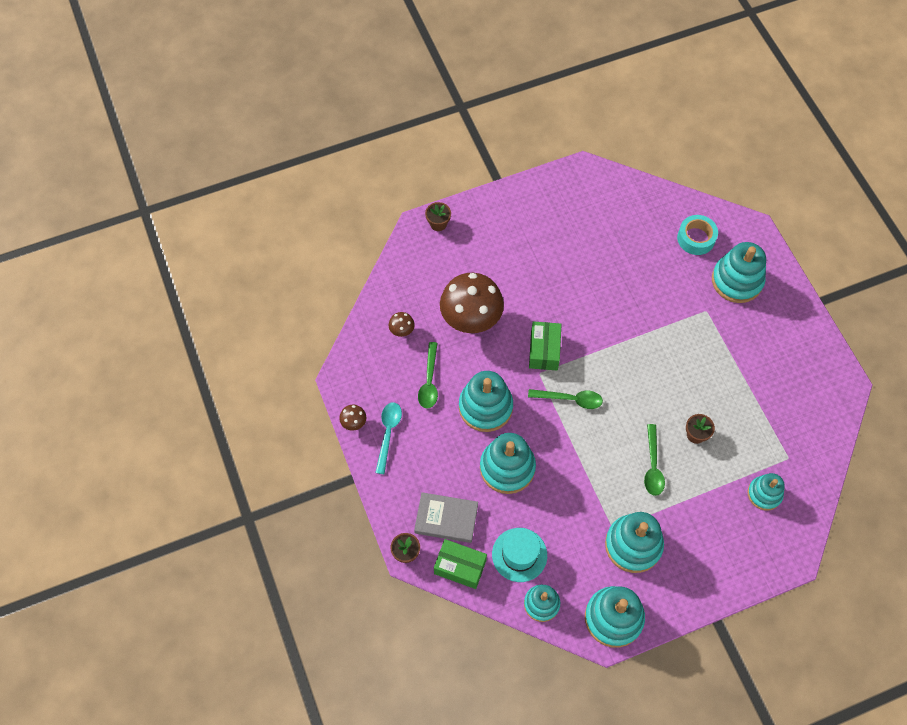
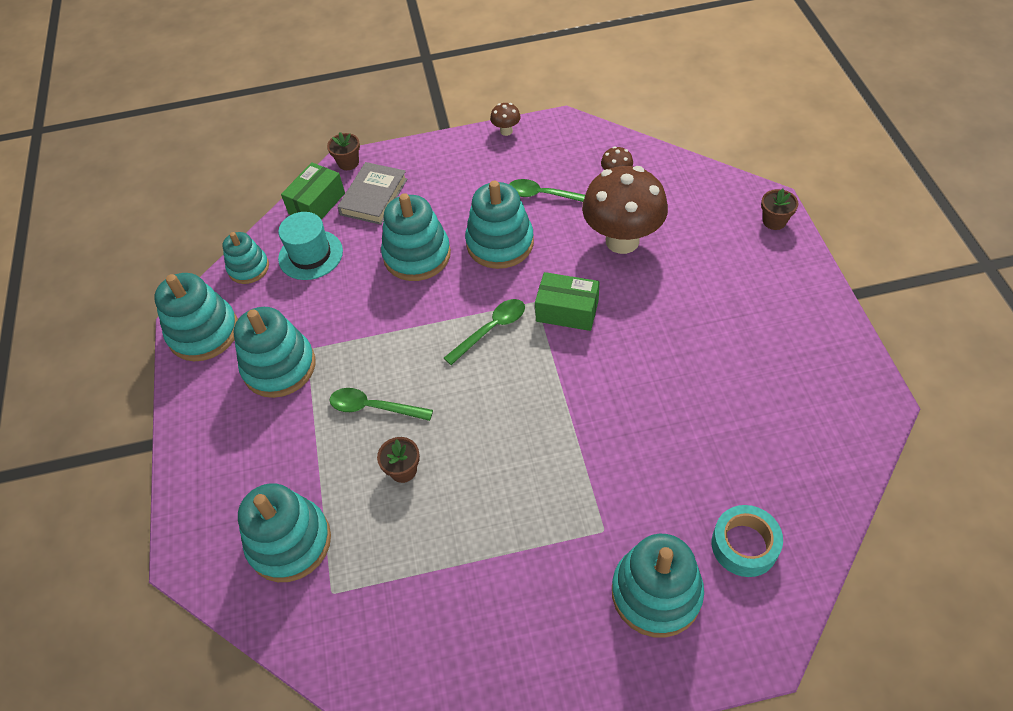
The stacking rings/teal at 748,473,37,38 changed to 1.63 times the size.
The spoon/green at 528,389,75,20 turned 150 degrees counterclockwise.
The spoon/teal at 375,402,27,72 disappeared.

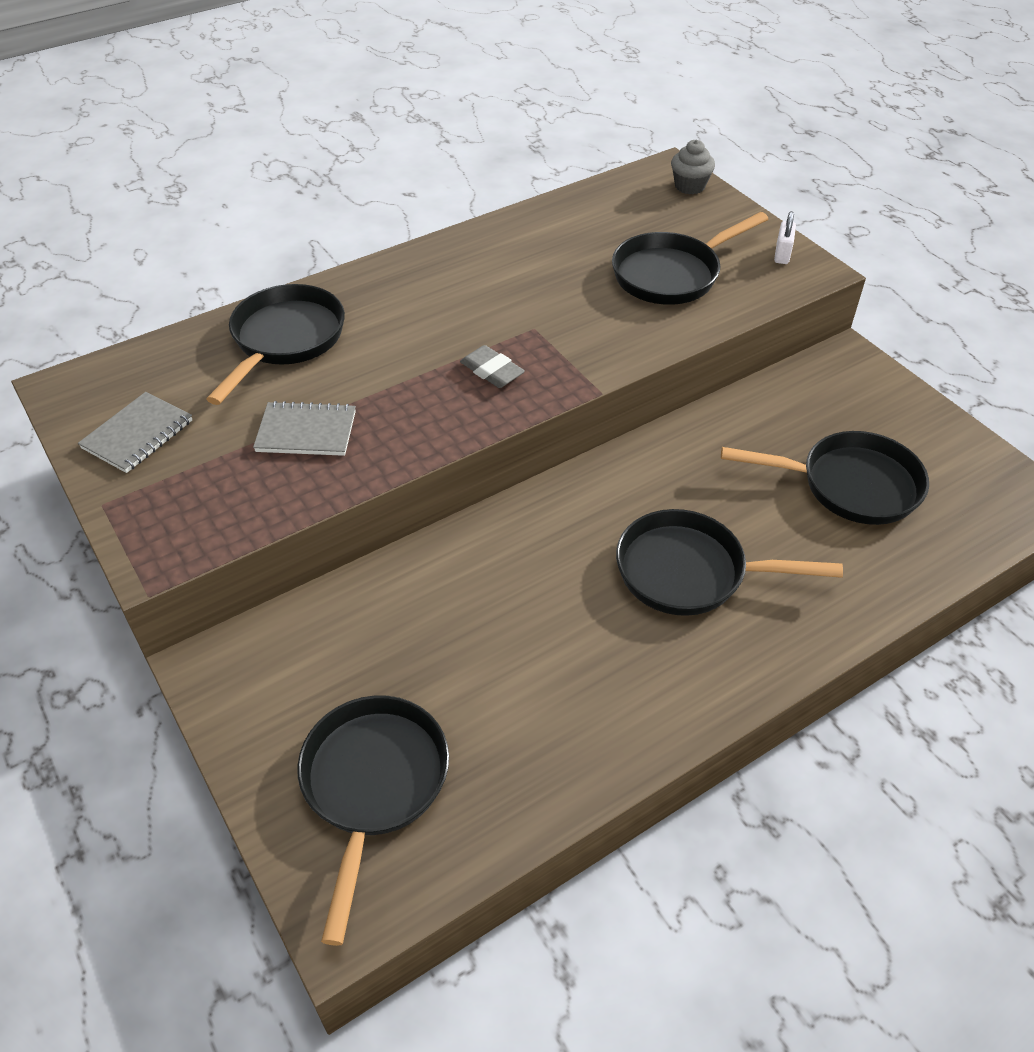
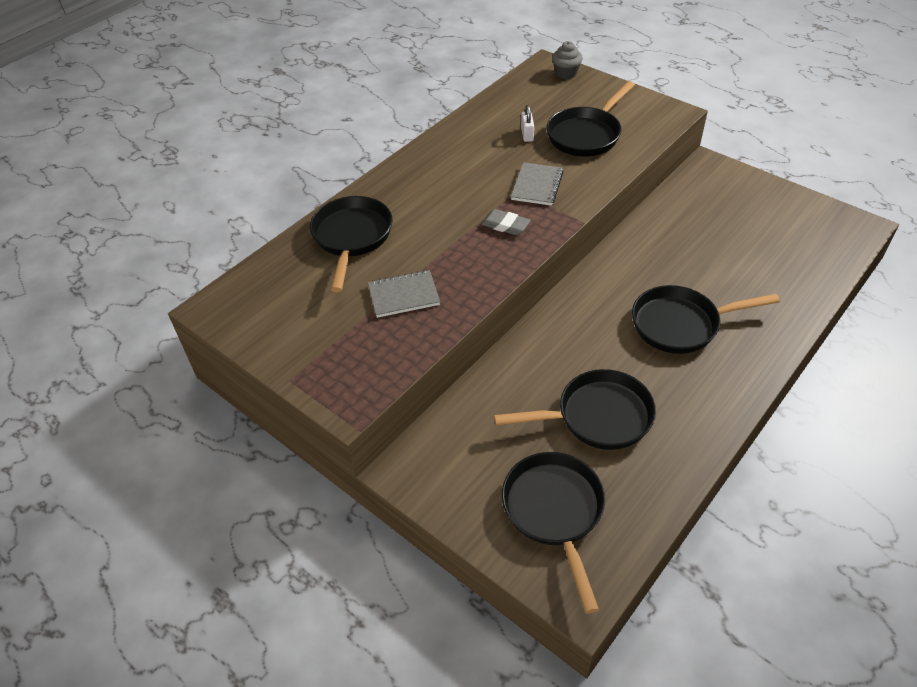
The pan/black moved from 721,431,208,94 to 494,369,162,81.
The exercise book/grey moved from 78,392,114,81 to 511,162,52,44.
The padlock/pure white moved from 774,211,22,53 to 521,105,13,37.

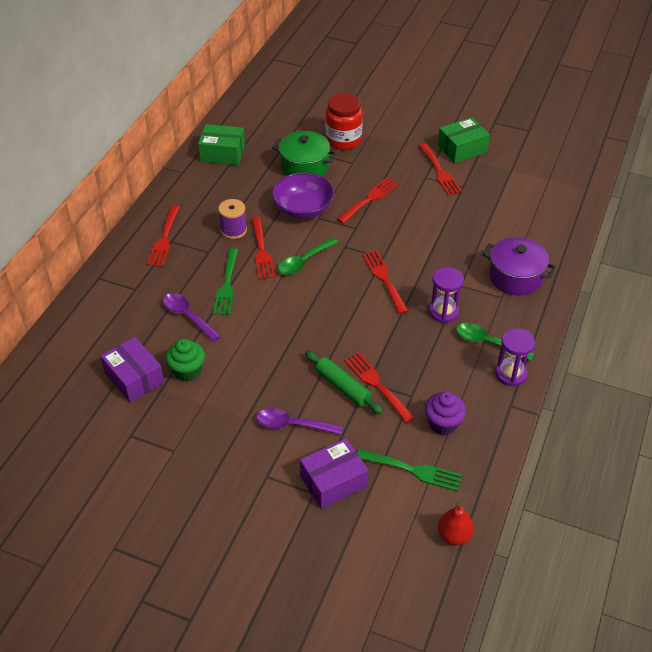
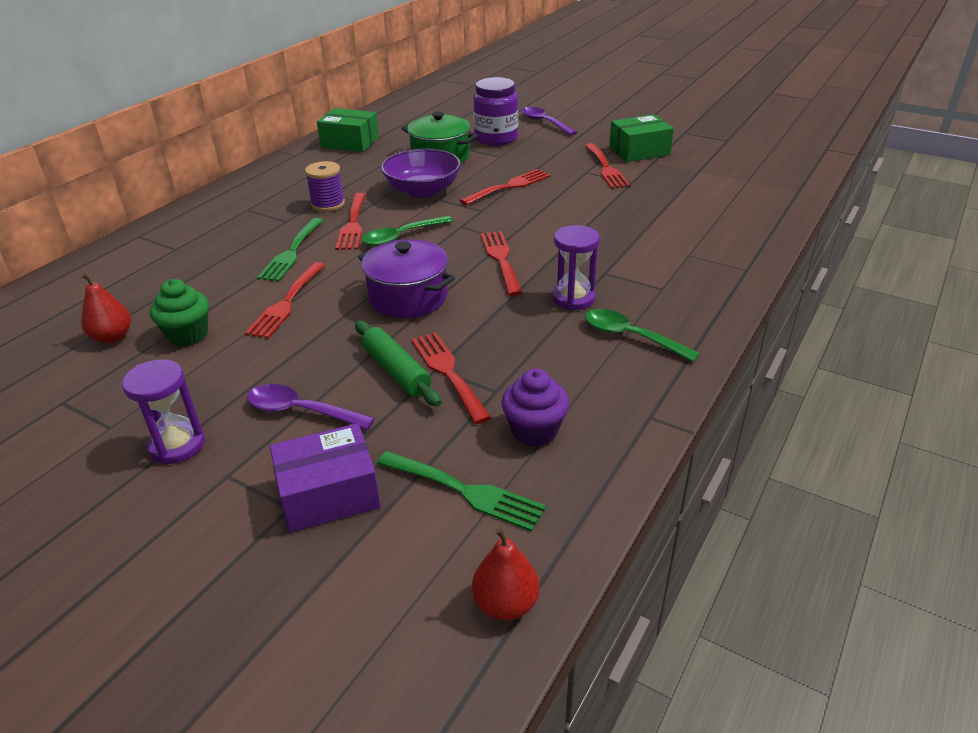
The parcel/purple at 100,337,64,66 was replaced by the pear fruit/scarlet at 81,273,50,70.
The sand timer/purple moved from 495,328,40,59 to 122,359,83,105.
The dinner fork/scarlet moved from 147,205,33,62 to 245,262,80,77.
The pot/purple moved from 482,237,74,59 to 358,239,97,79.
The preserve jar/scarlet at 325,93,38,57 became the preserve jar/purple at 473,77,45,69.
The spoon/purple moved from 163,293,58,49 to 522,107,55,29.

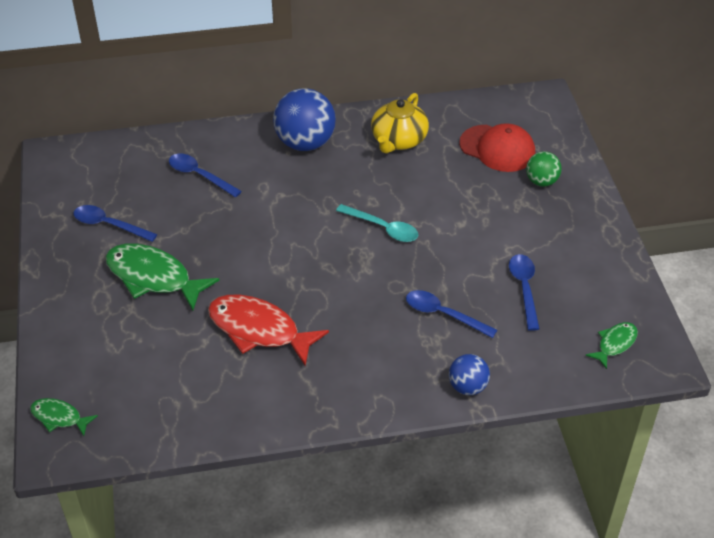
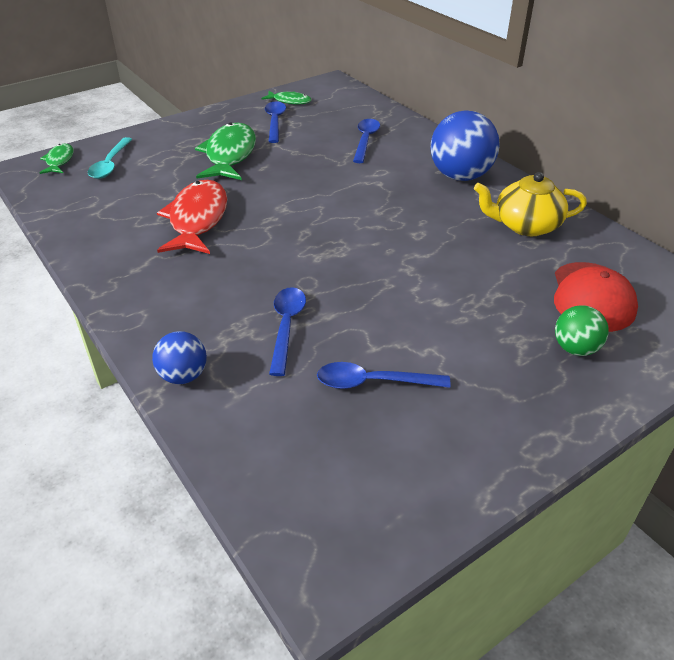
The spoon/teal moved from 336,204,82,38 to 88,137,45,42.
The toy fish/green moved from 585,322,53,47 to 261,91,51,14.
The spoon/blue at 509,254,31,77 turned 150 degrees counterclockwise.

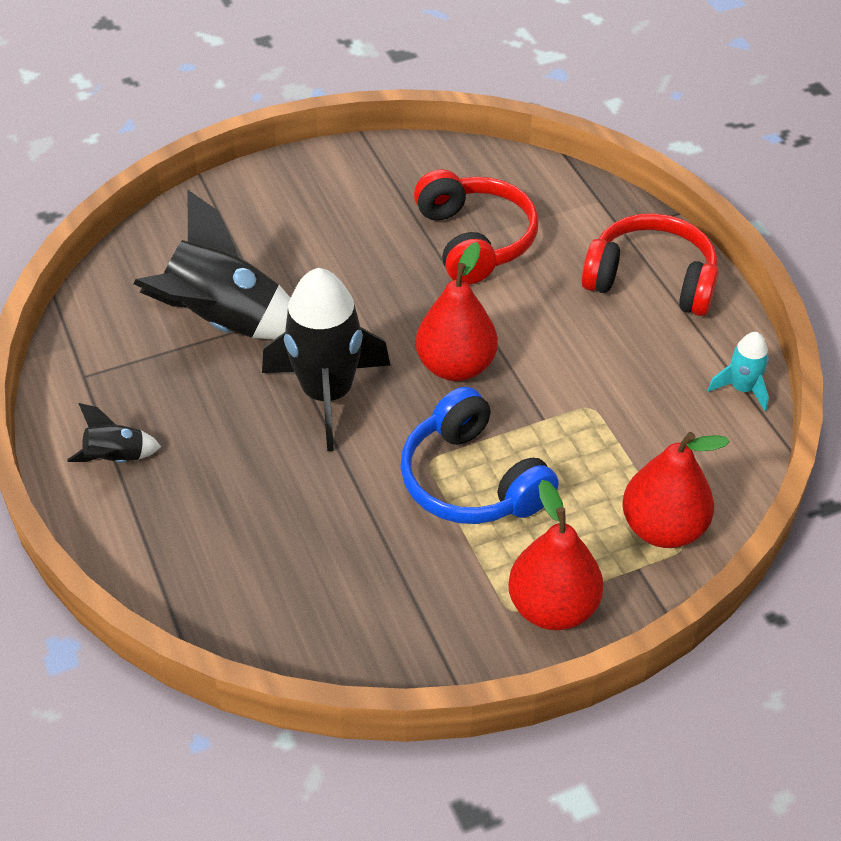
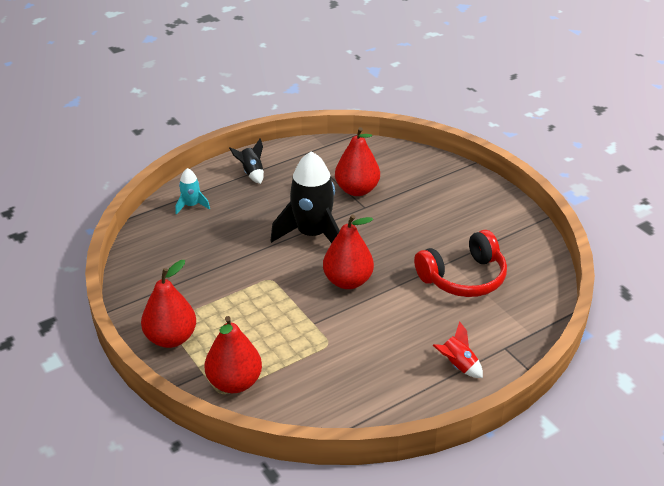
The toy rocket/teal moved from 708,332,61,79 to 176,168,34,47.
The toy rocket/black at 133,189,157,151 was replaced by the pear fruit/scarlet at 335,127,45,69.
The headset/scarlet at 581,213,137,103 was replaced by the toy rocket/scarlet at 433,321,50,57.
The headset/blue at 400,387,159,137 disappeared.

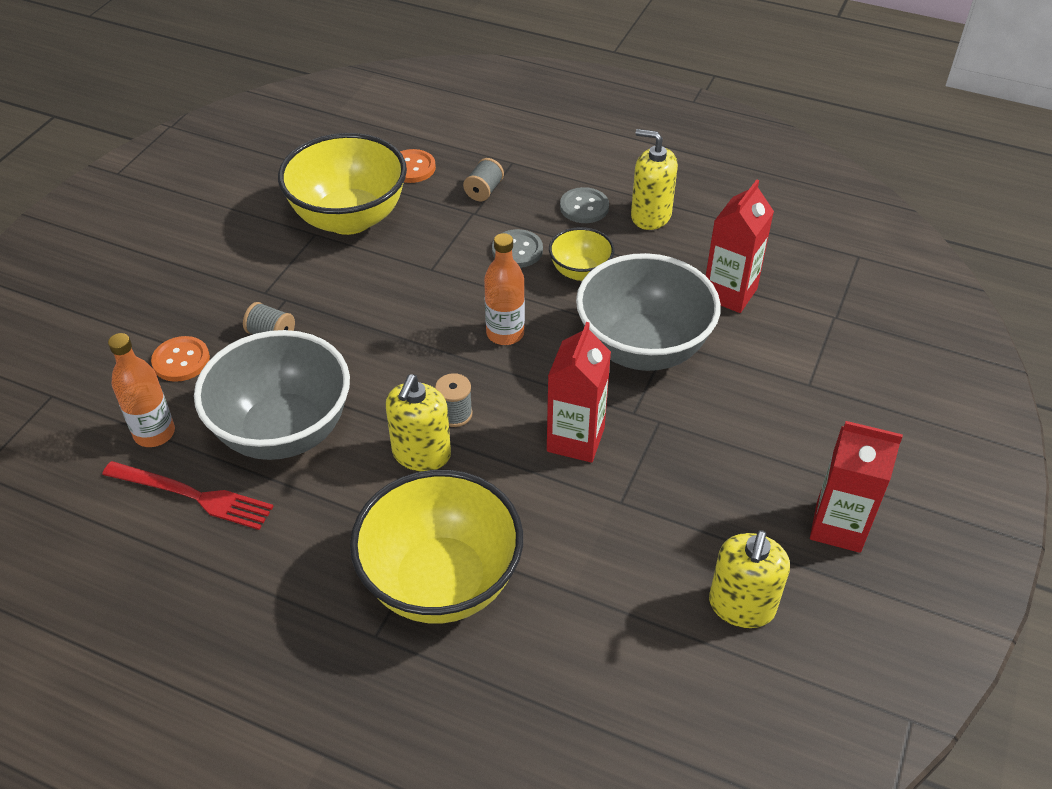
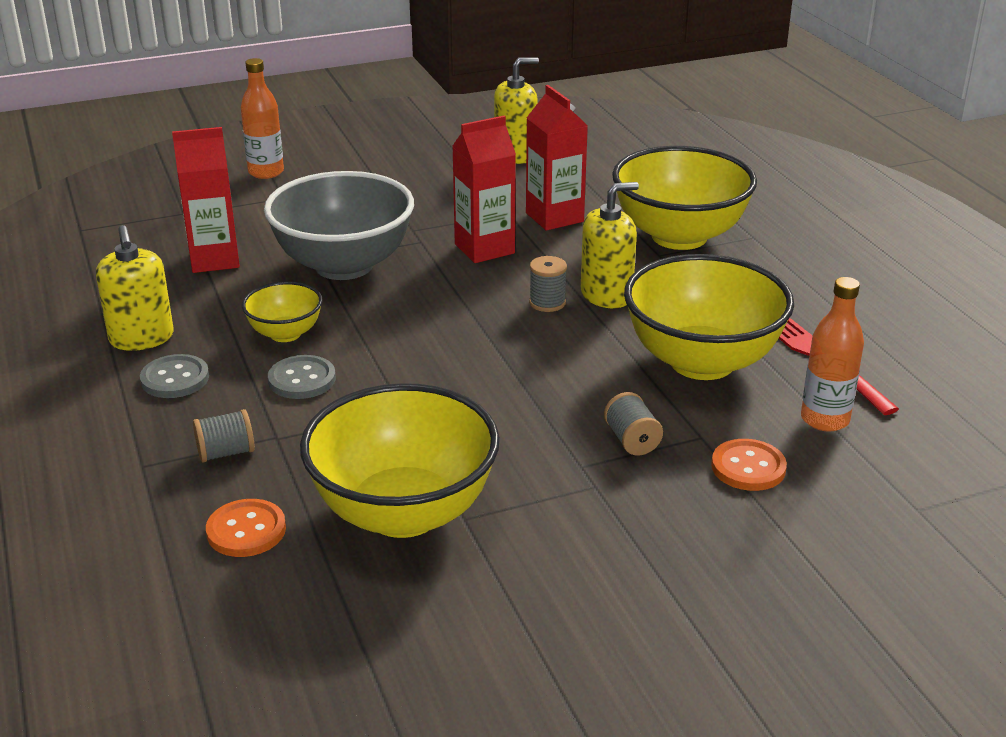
The flask/orange moved from 484,233,41,112 to 241,58,43,121.
The carton/scarlet moved from 810,421,93,132 to 526,85,62,146.
The deep dish/grey at 194,330,156,130 became the deep dish/bright yellow at 624,254,170,126.

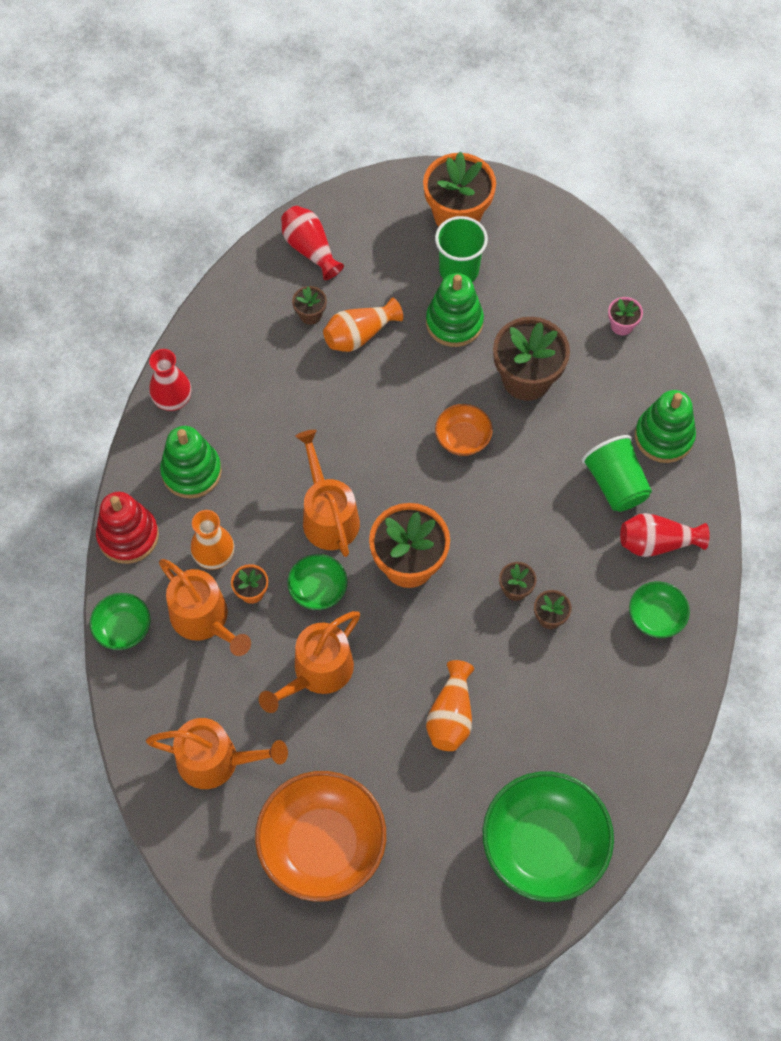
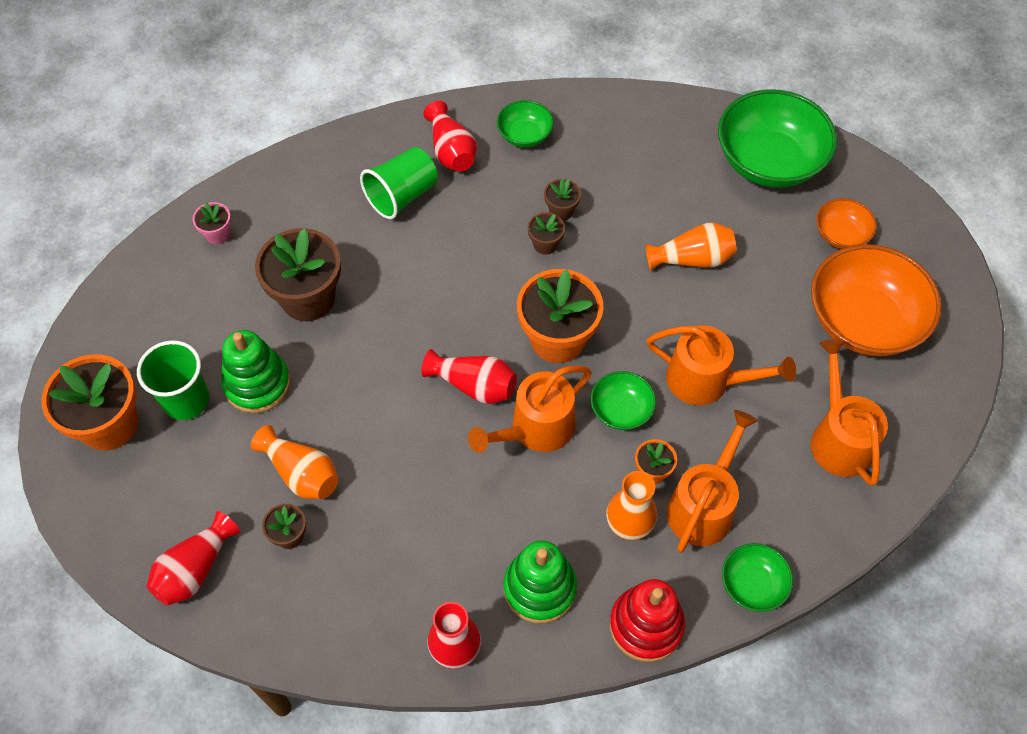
The vase/scarlet at 422,349,95,55 appeared.
The deep dish/orange moved from 435,404,58,52 to 816,198,61,51.
The stacking rings/green at 635,390,61,73 disappeared.

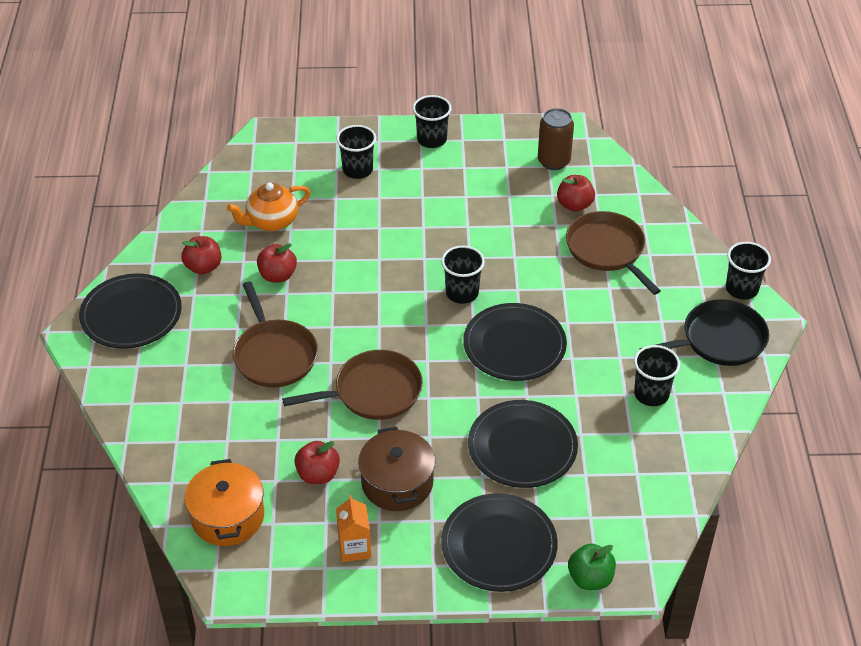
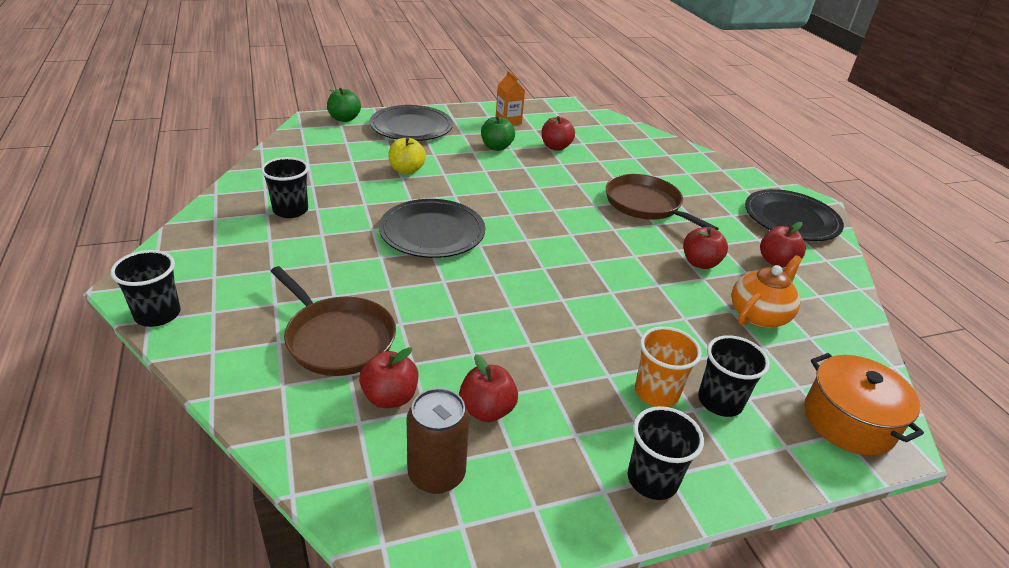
The dinner plate/black at 468,400,110,88 was replaced by the toy apple/bright yellow at 389,137,37,37.
The toy apple/scarlet at 459,354,59,68 appeared.
The pot/brown at 358,426,77,85 was replaced by the toy apple/green at 481,116,34,35.
The tumbler/orange at 635,326,67,81 appeared.
The pot/orange moved from 185,459,79,87 to 804,353,120,102.
The pan/brown at 282,350,141,70 disappeared.
The tumbler/black at 441,246,44,58 disappeared.
The pan/black at 639,299,130,67 disappeared.

